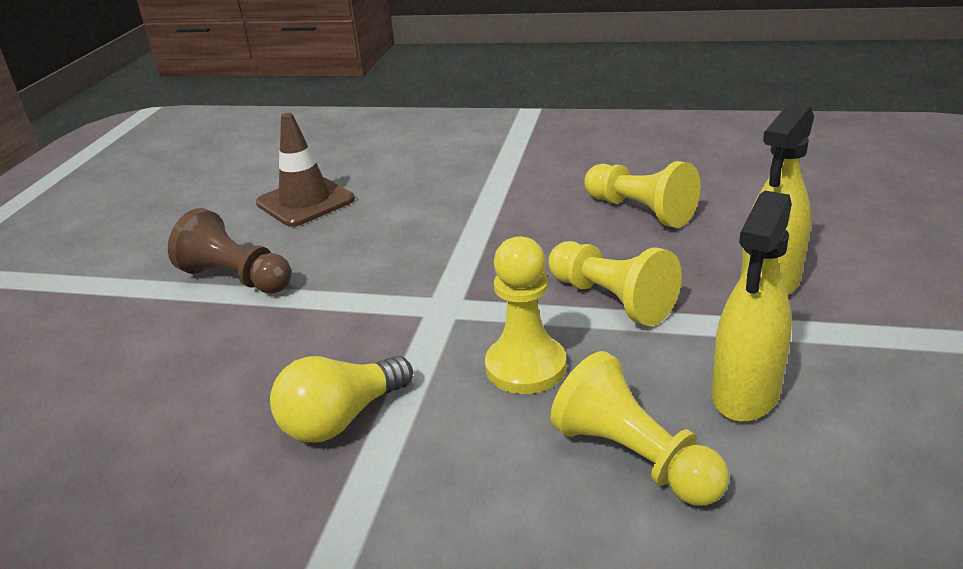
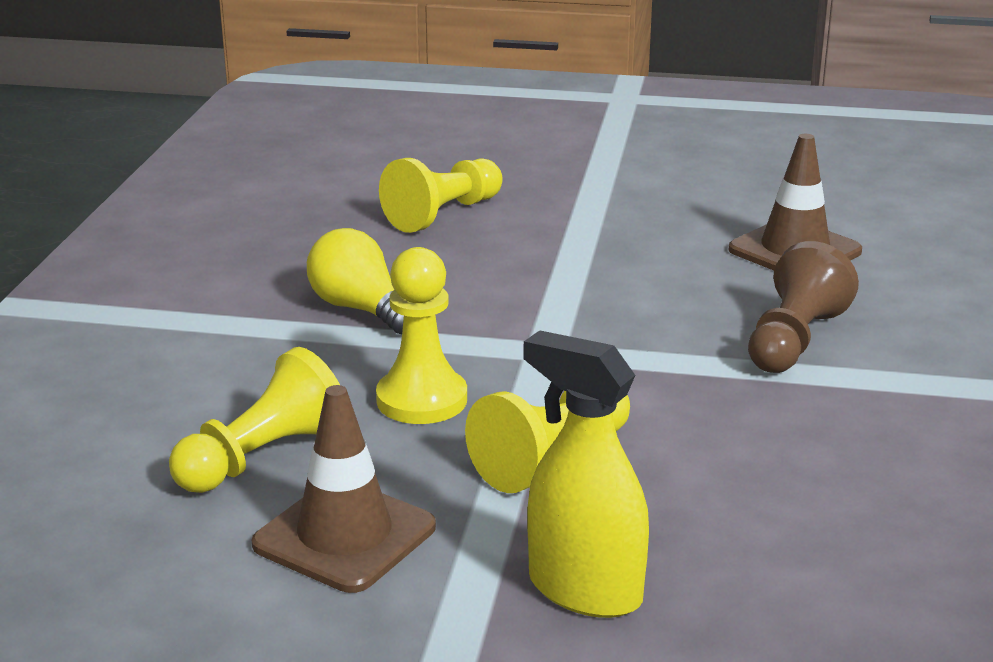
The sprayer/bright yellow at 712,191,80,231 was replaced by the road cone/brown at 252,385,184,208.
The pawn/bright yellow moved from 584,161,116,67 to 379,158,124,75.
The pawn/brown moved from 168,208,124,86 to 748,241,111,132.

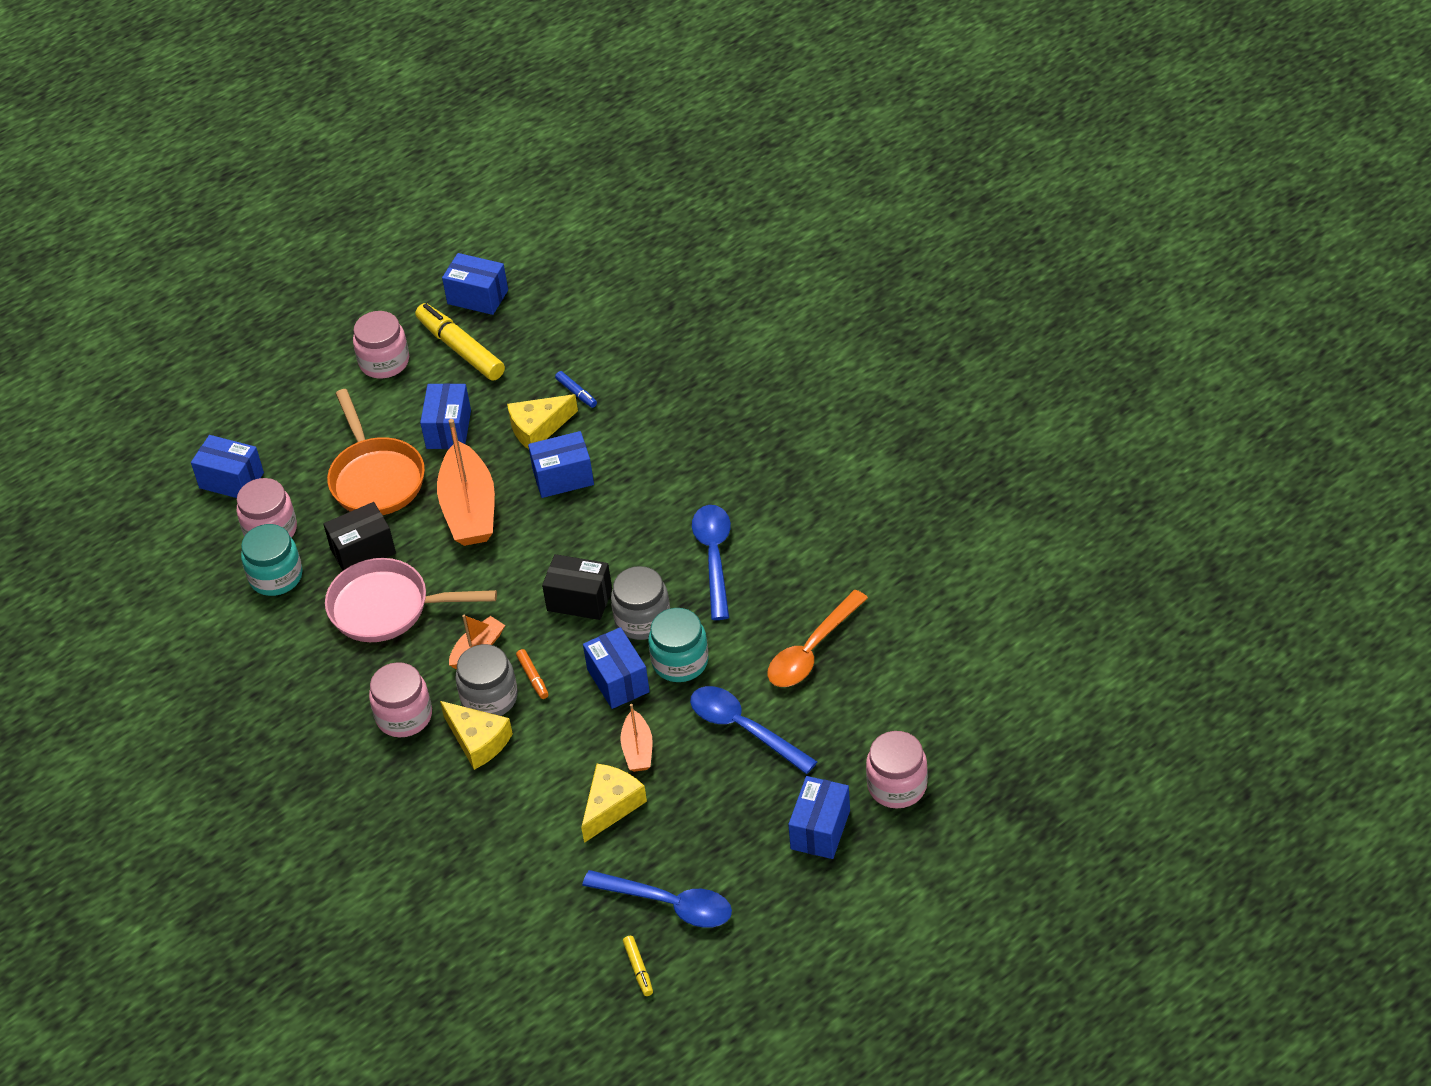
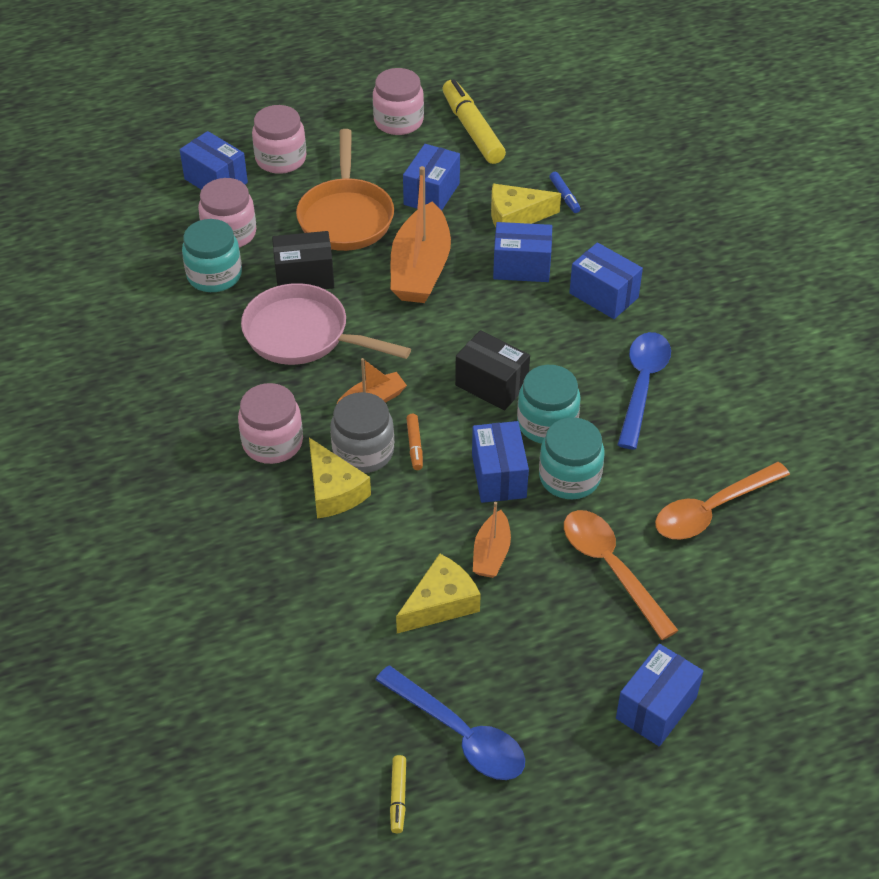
The preserve jar/rosy moved from 866,731,62,77 to 252,105,54,69.
The preserve jar/grey at 611,566,59,74 became the preserve jar/teal at 517,365,64,79.
The spoon/blue at 690,686,128,88 became the spoon/orange at 564,510,115,130.
The parcel/blue moved from 442,253,66,62 to 569,242,74,77.

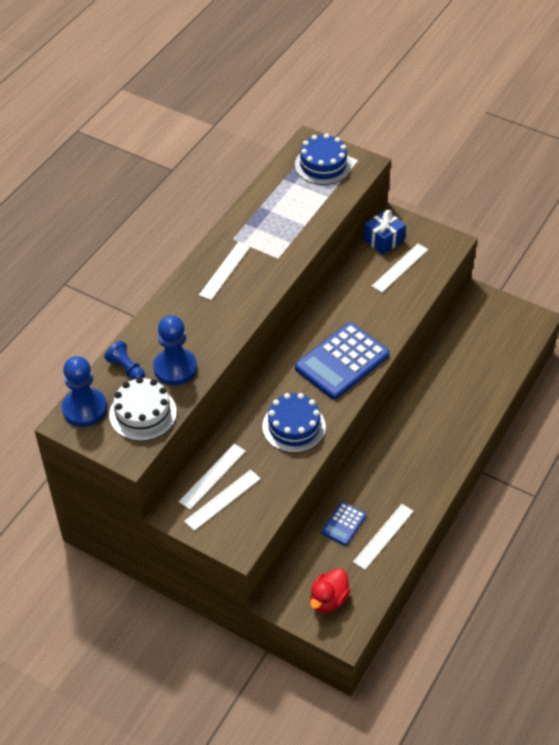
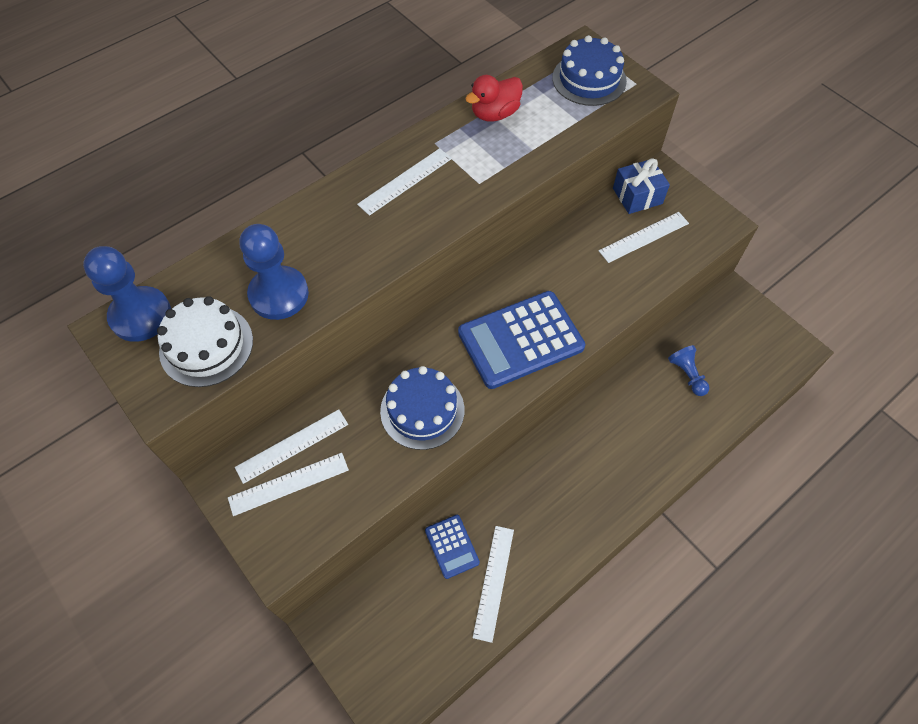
The adding machine/blue at 321,502,45,44 turned 75 degrees counterclockwise.
The toy duck/scarlet moved from 310,568,40,45 to 465,75,58,46.
The ruler/pure white at 353,504,61,66 turned 45 degrees counterclockwise.
The pawn/blue moved from 104,341,41,39 to 668,345,41,51.

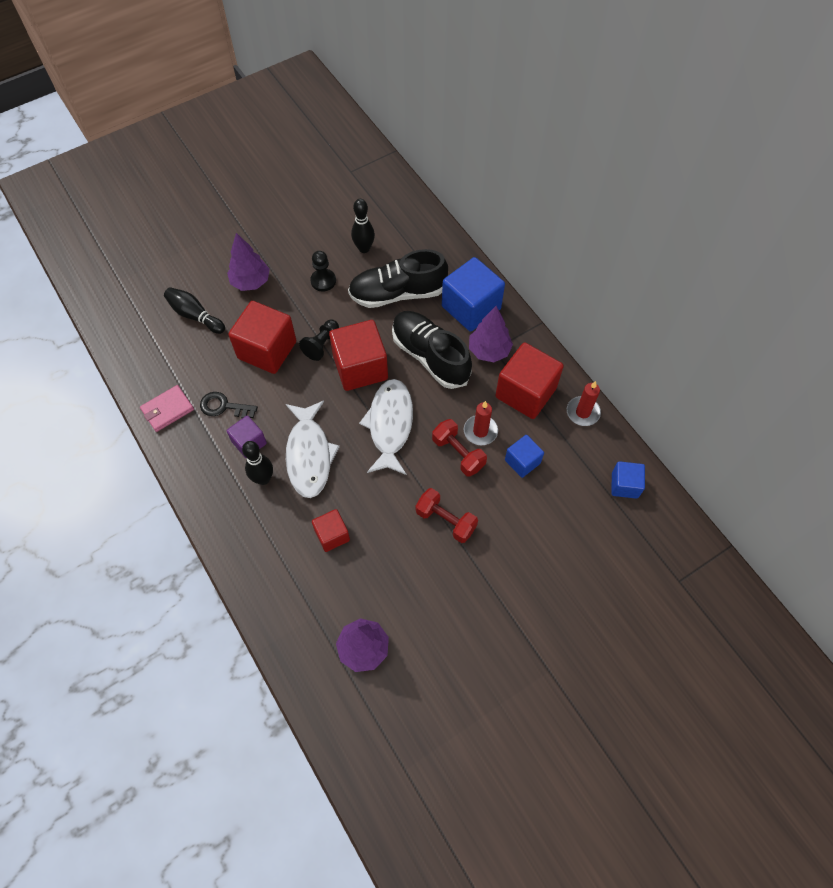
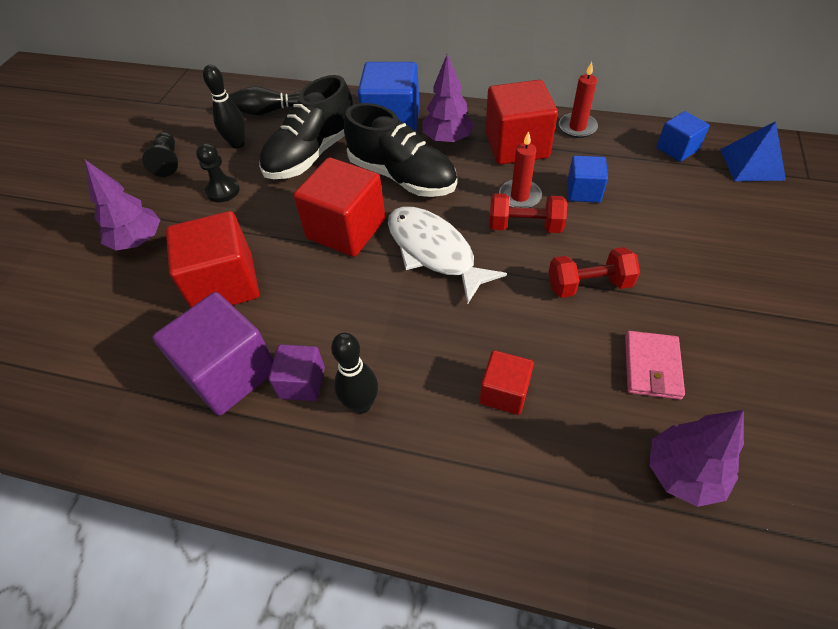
The pawn/black moved from 299,320,40,41 to 142,132,36,45.
The key/black at 200,392,58,26 was replaced by the cube/purple at 152,292,122,123.
The bowling pin/black moved from 164,287,61,47 to 229,86,71,29.
The shoe/black at 392,311,80,78 turned 150 degrees counterclockwise.
The card wallet/rosy moved from 140,385,54,47 to 625,331,60,69.
The pyramid shape/blue at 720,121,66,60 appeared.
The toy fish/pure white at 286,400,54,98 disappeared.

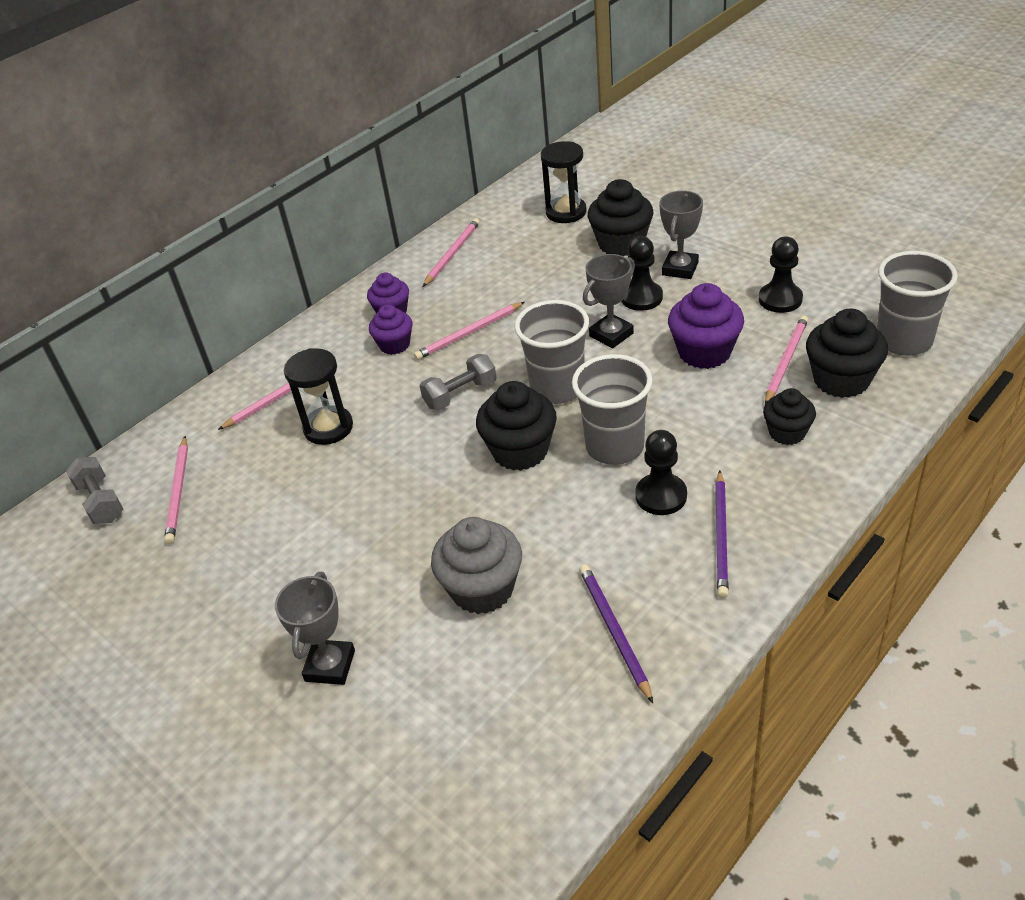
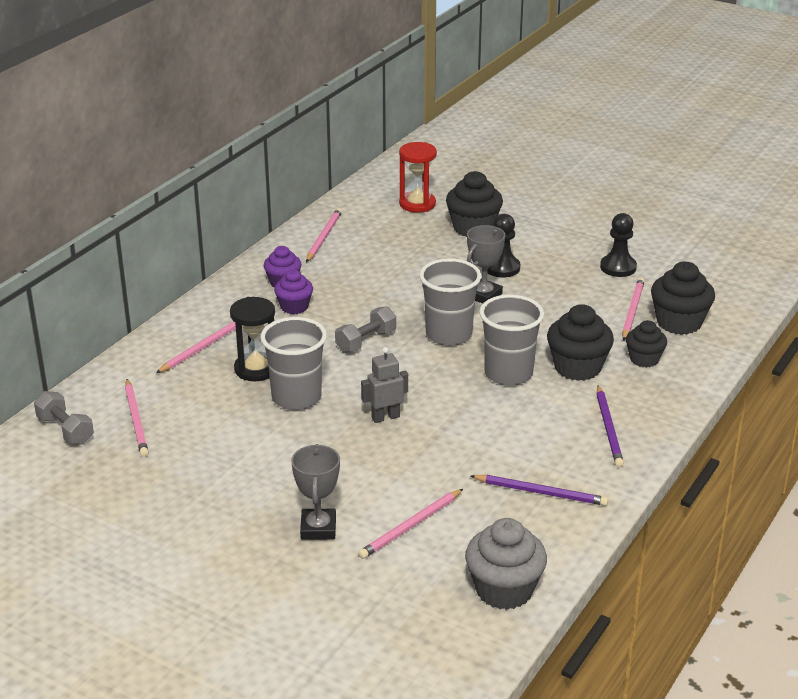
The tumbler/grey moved from 877,251,81,105 to 260,317,67,93.
The pencil/rosy moved from 414,302,110,58 to 358,489,105,70.
The toy robot/grey at 361,347,47,76 appeared.
The sand timer/black at 541,141,46,82 became the sand timer/scarlet at 399,142,38,71.
The cupcake/grey moved from 431,517,91,97 to 465,518,82,92.
The pencil/purple at 579,565,74,138 turned 135 degrees clockwise.
The cupcake/black moved from 476,381,81,90 to 547,304,67,77.
The pawn/black at 635,430,52,85 disappeared.
The trophy/grey at 659,191,44,88 disappeared.
The cupcake/purple at 668,283,76,86 disappeared.

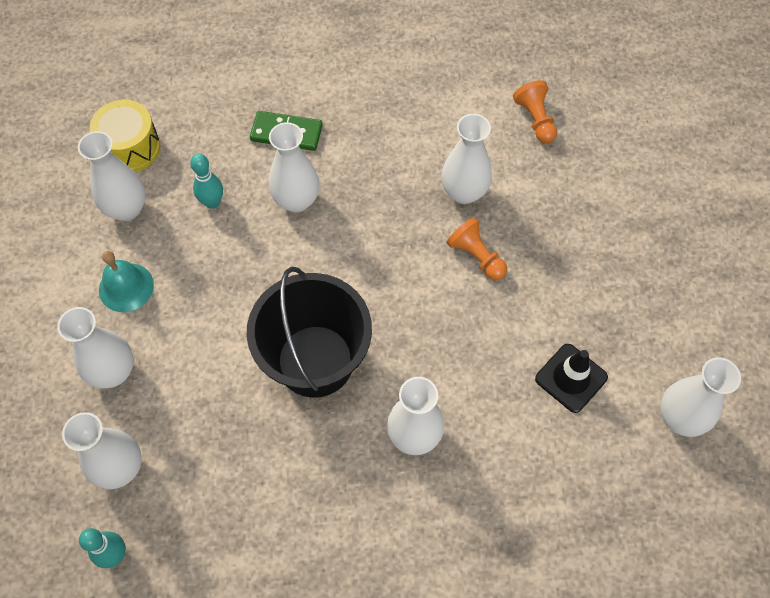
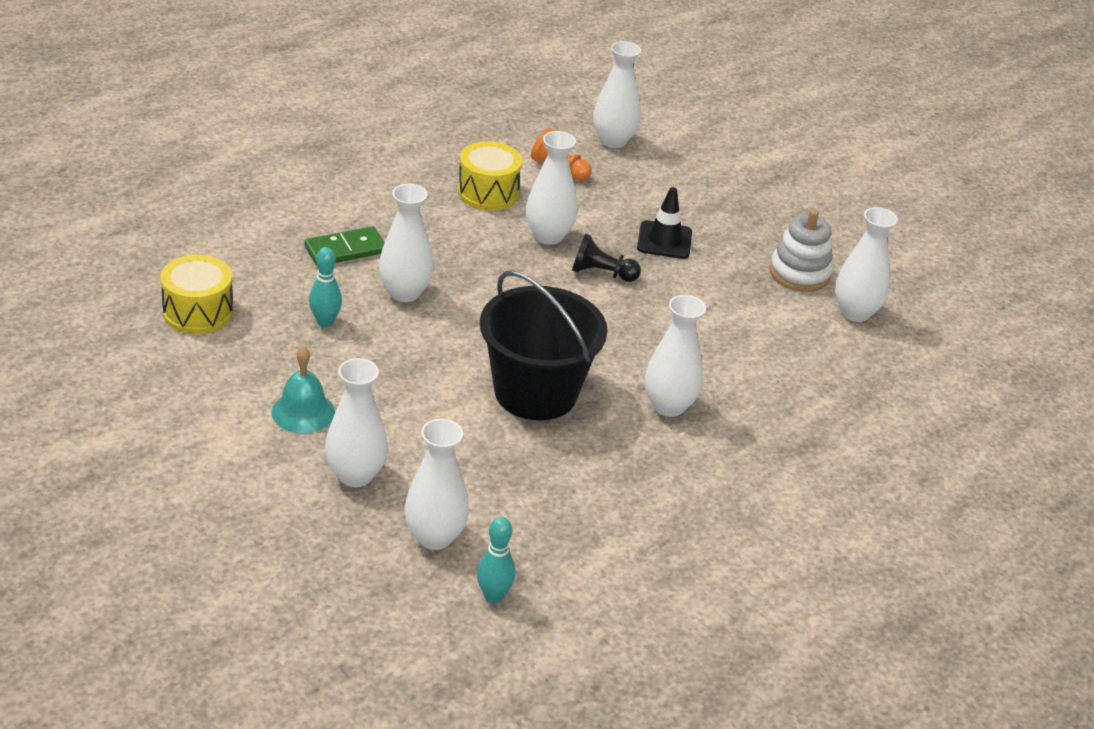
The toy drum/bright yellow at 458,141,64,69 appeared.
The pawn/orange at 447,217,60,63 became the pawn/black at 572,233,69,49.
The vase/pure white moved from 78,131,68,90 to 593,41,48,107.
The road cone/black moved from 535,344,73,69 to 637,187,55,72.
The stacking rings/pure white at 769,209,64,83 appeared.

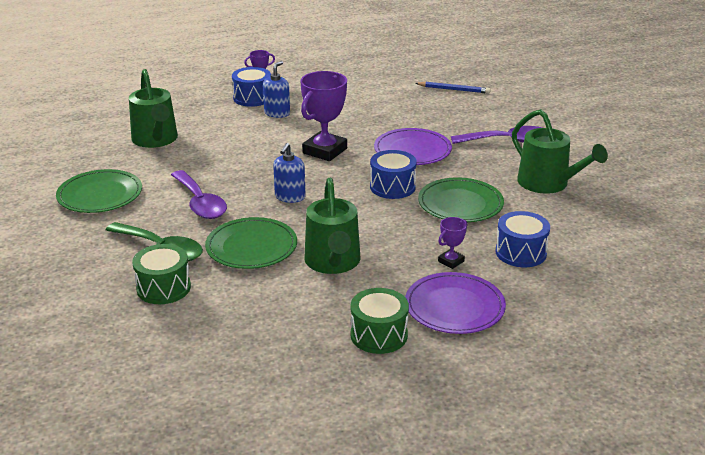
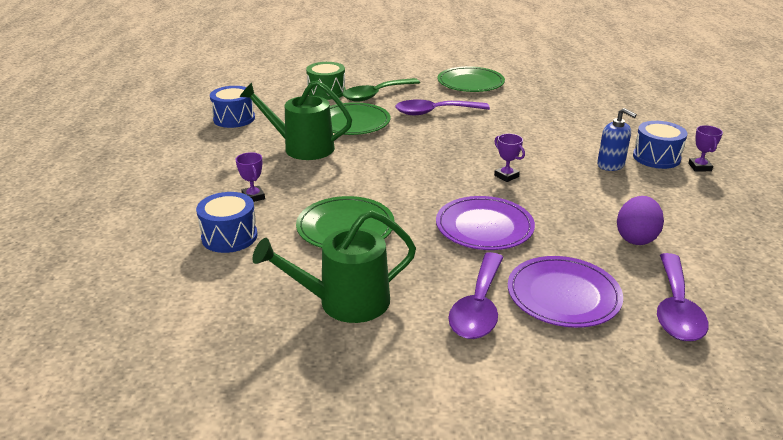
The toy drum/blue moved from 370,150,47,49 to 210,86,45,42.
The trophy/purple at 300,71,47,90 changed to 0.48 times the size.
The dinner plate/purple moved from 405,272,101,62 to 508,256,115,72.
The egg/purple at 617,196,47,49 appeared.
The pencil/blue at 415,82,76,12 was replaced by the spoon/purple at 657,253,52,88.
The sprinkling can/green at 129,69,49,79 disappeared.
The soap pump/blue at 273,143,33,60 disappeared.
The toy drum/green at 351,288,58,66 disappeared.

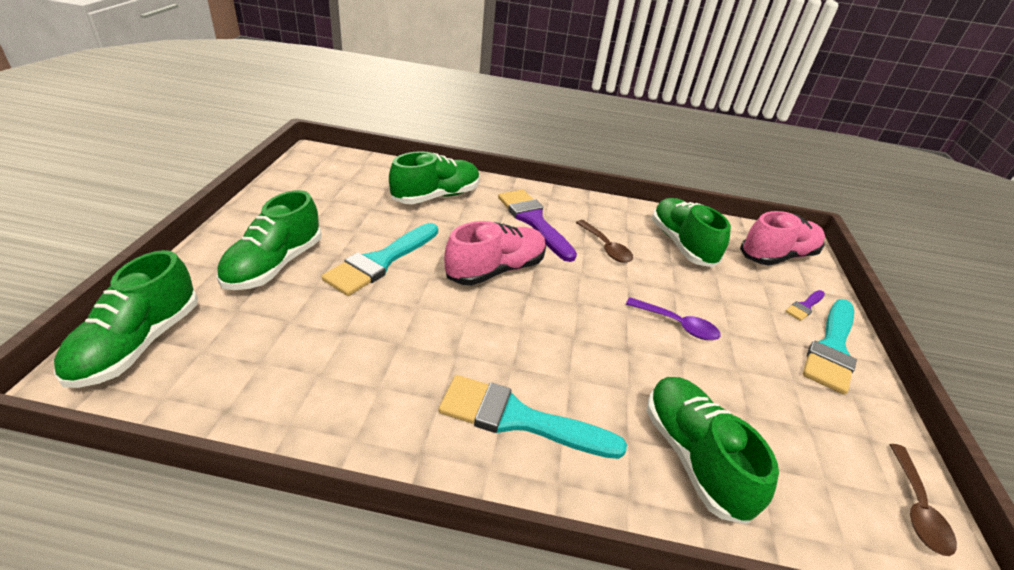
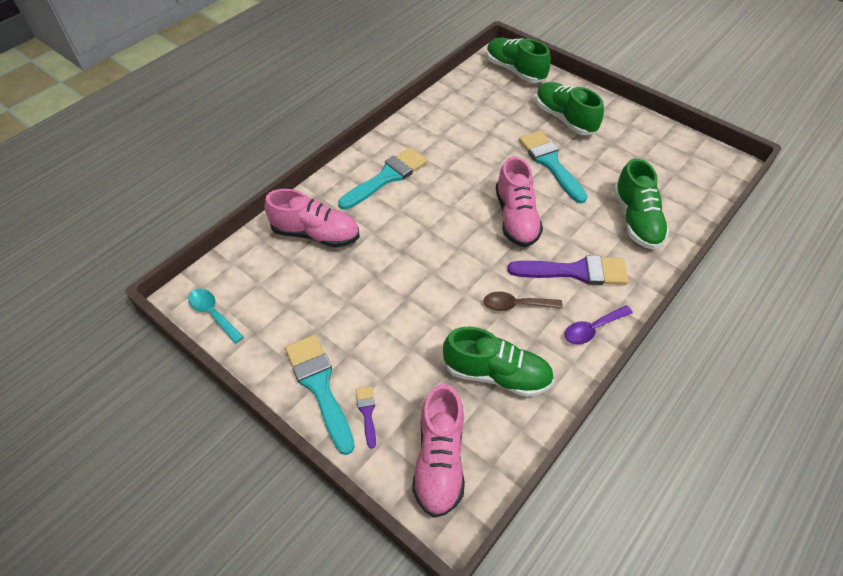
The spoon/brown at 889,444,68,112 became the spoon/teal at 188,288,56,56.
The shoe/green at 646,377,133,148 became the shoe/rosy at 264,189,95,59.
The spoon/purple moved from 626,297,95,43 to 565,305,68,40.

